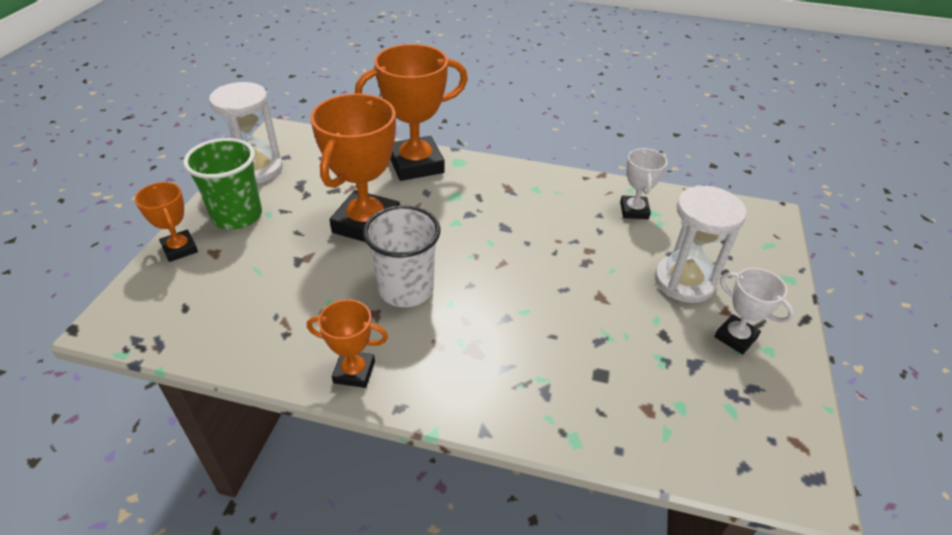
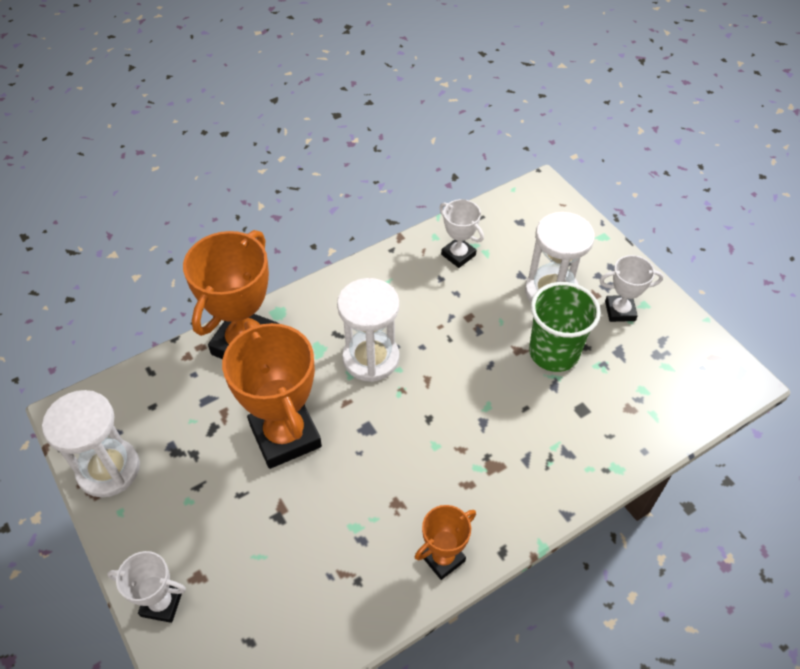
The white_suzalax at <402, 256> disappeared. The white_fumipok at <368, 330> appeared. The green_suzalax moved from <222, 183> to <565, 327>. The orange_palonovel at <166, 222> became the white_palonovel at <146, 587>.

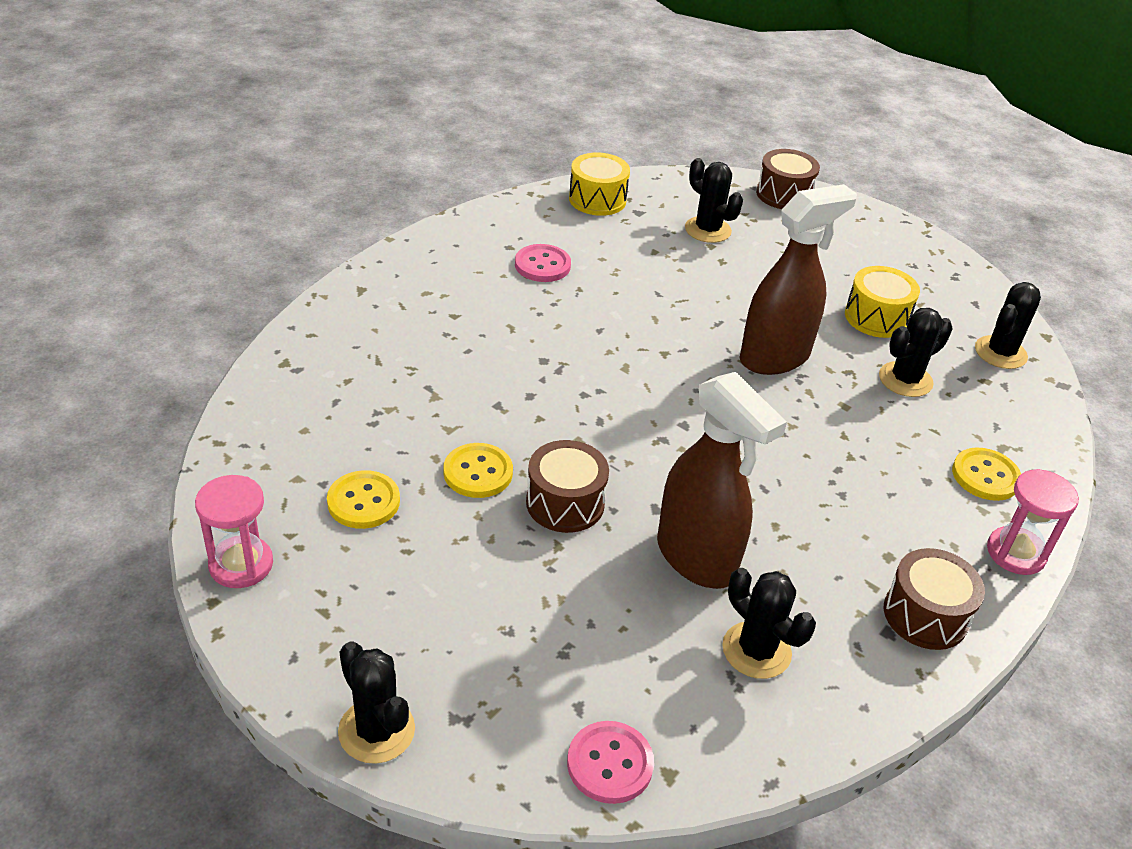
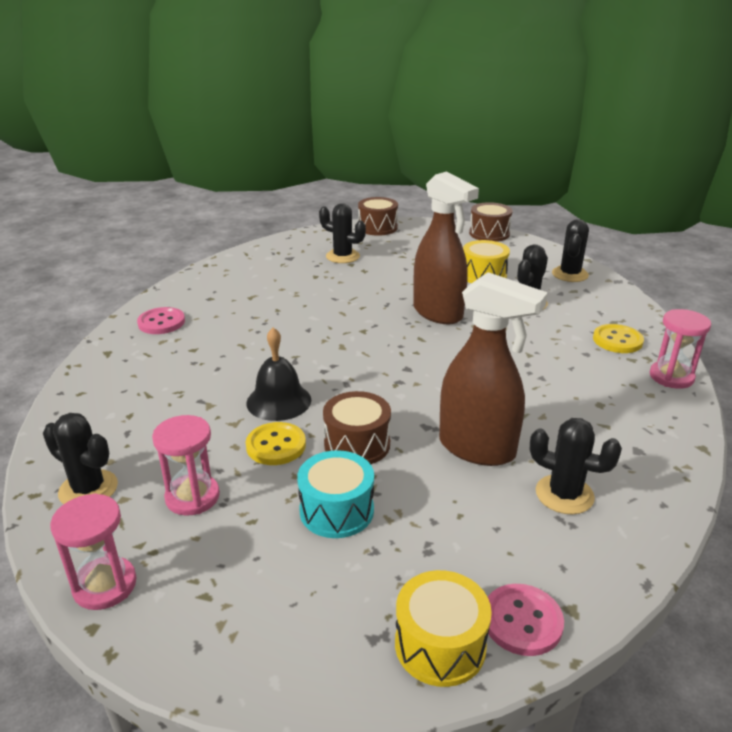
The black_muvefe at <278, 374> appeared. The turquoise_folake at <335, 494> appeared. The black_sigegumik moved from <376, 702> to <80, 458>. The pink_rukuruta moved from <543, 263> to <161, 320>. The yellow_folake moved from <599, 184> to <443, 628>. The brown_folake moved from <934, 599> to <491, 222>. The yellow_rukuruta at <363, 499> was replaced by the pink_fumipok at <186, 465>. The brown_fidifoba at <798, 279> turned 105 degrees clockwise.

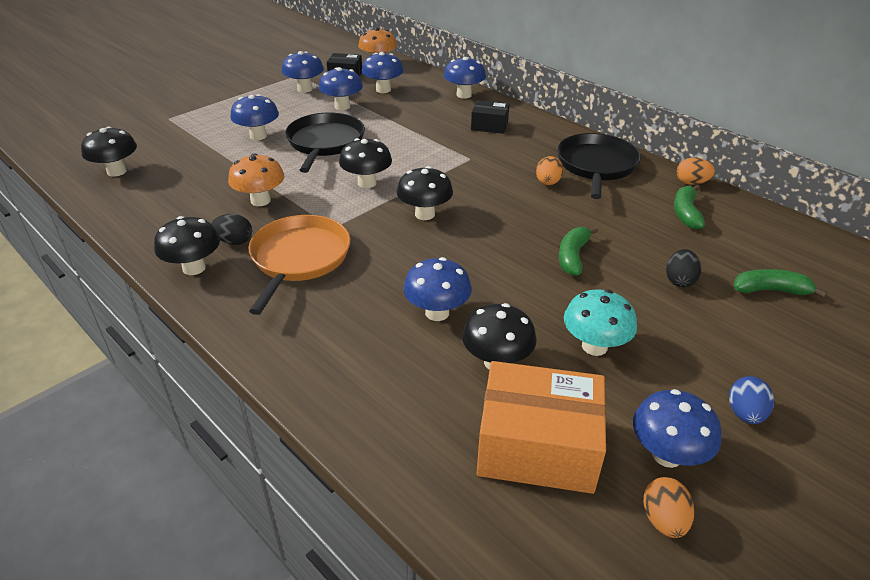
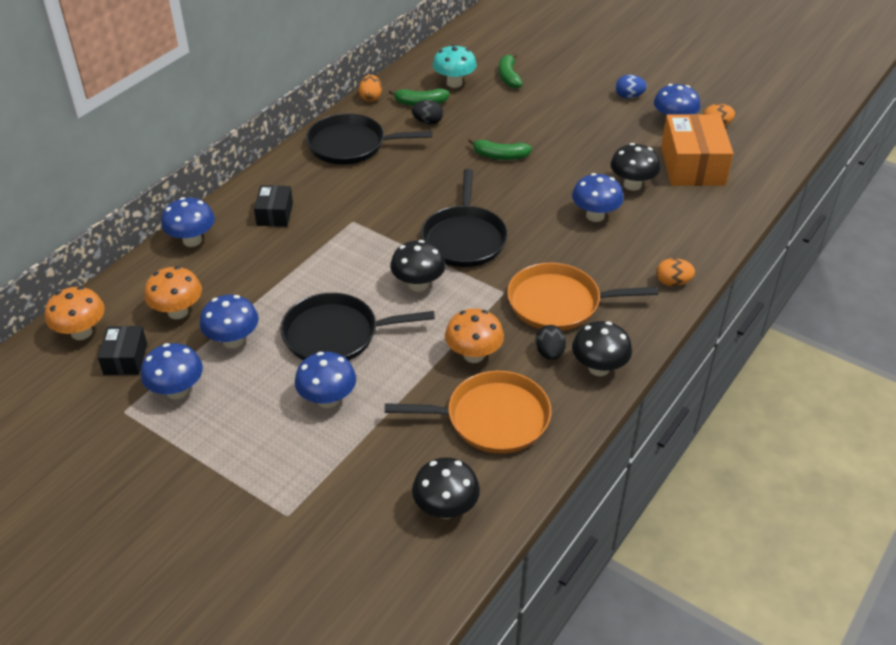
The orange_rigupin at <468, 412> appeared. The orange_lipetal moved from <550, 170> to <675, 272>. The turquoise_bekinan moved from <600, 322> to <455, 66>. The black_lipetal moved from <683, 268> to <427, 112>. The black_bekinan at <425, 193> was replaced by the black_rigupin at <464, 218>. The blue_bekinan at <383, 72> became the orange_bekinan at <173, 292>.

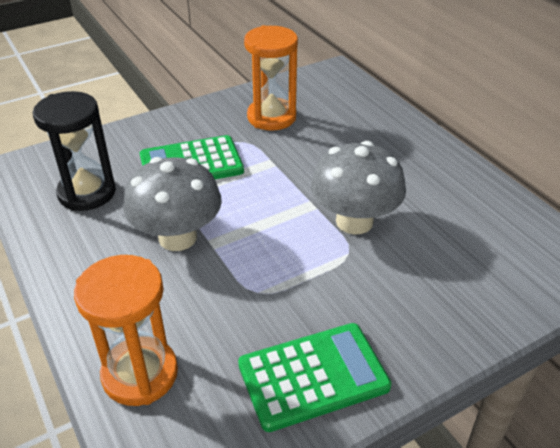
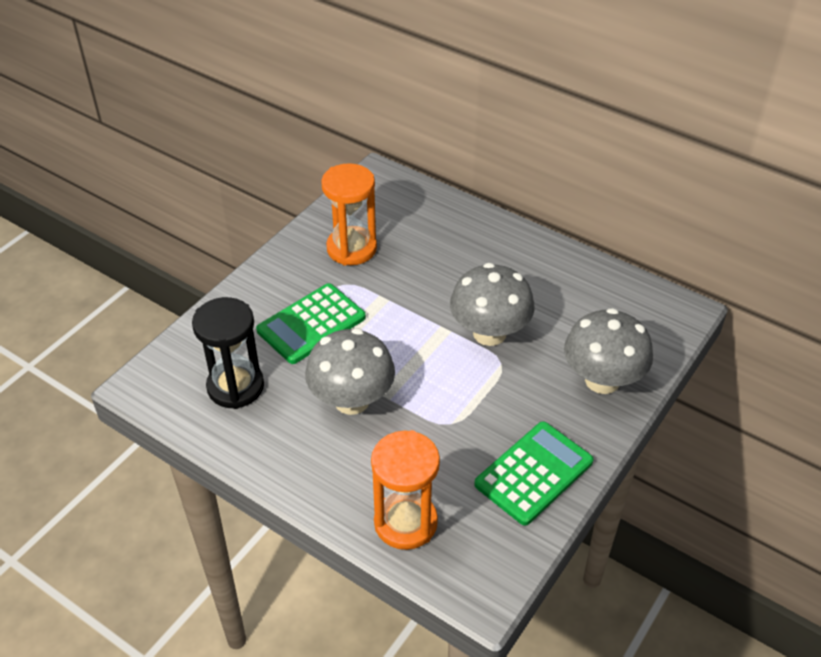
The grey_bekinan at <608, 351> appeared.

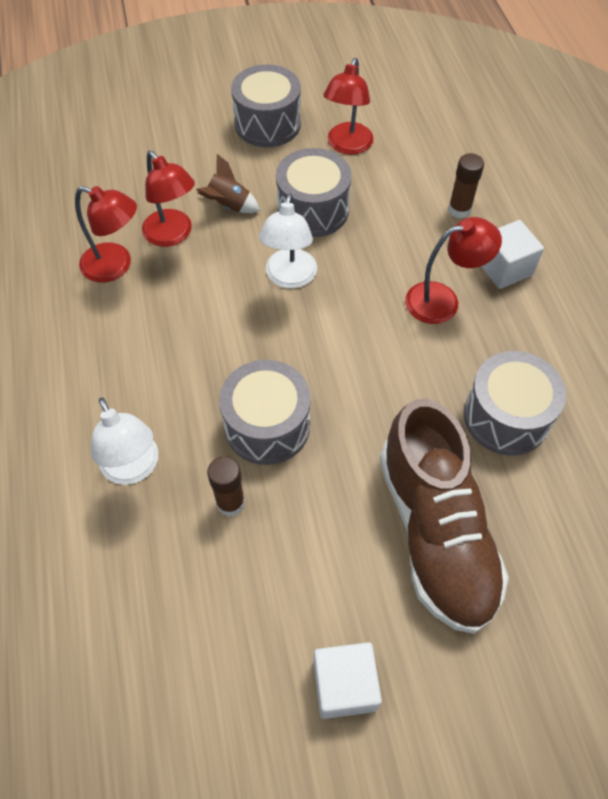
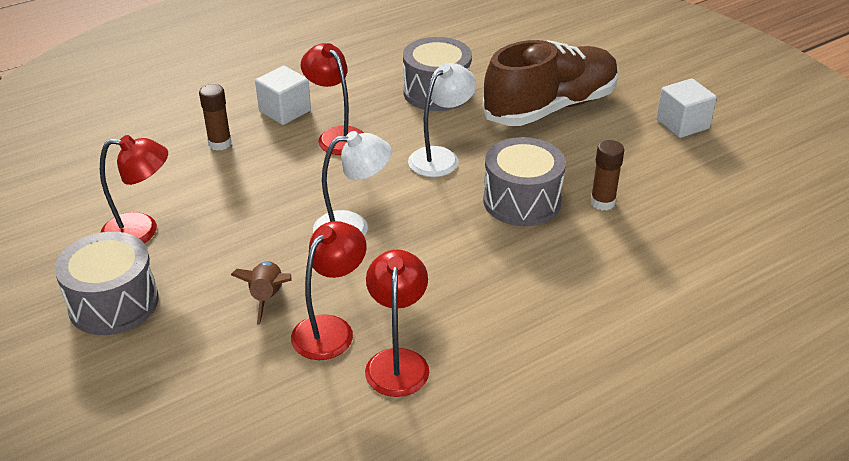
The grey_folake at <314, 192> disappeared. The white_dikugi moved from <124, 441> to <442, 120>.

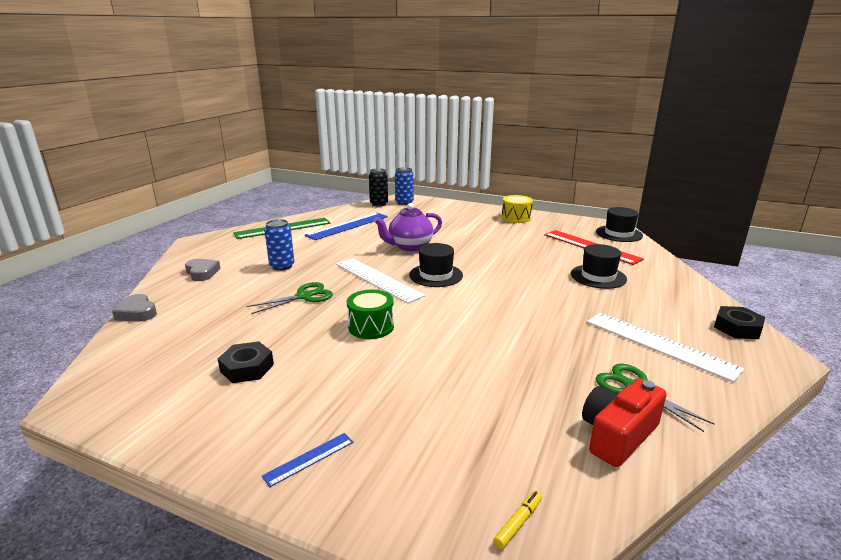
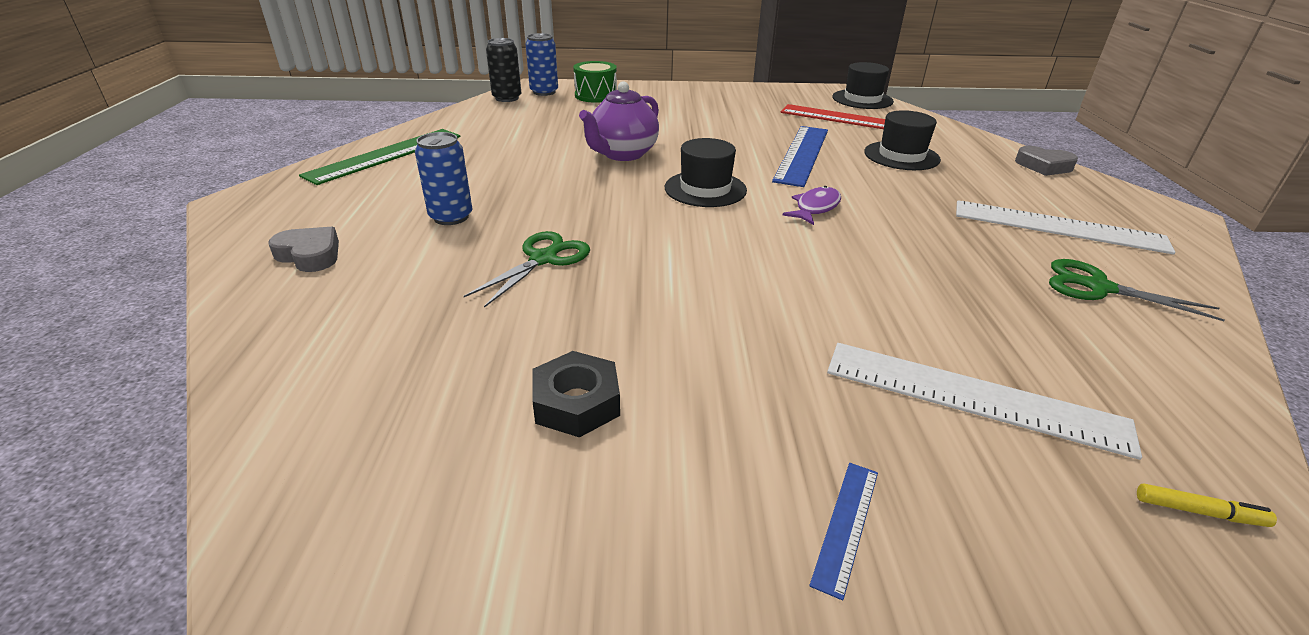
The yellow_folake at <517, 209> disappeared. The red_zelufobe at <624, 423> disappeared. The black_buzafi at <739, 322> disappeared. The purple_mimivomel at <812, 205> appeared. The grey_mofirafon moved from <134, 308> to <1046, 161>. The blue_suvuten moved from <346, 226> to <800, 156>. The white_suvuten moved from <380, 281> to <984, 401>. The green_folake moved from <370, 314> to <595, 82>. The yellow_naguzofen at <517, 520> turned 90 degrees clockwise.

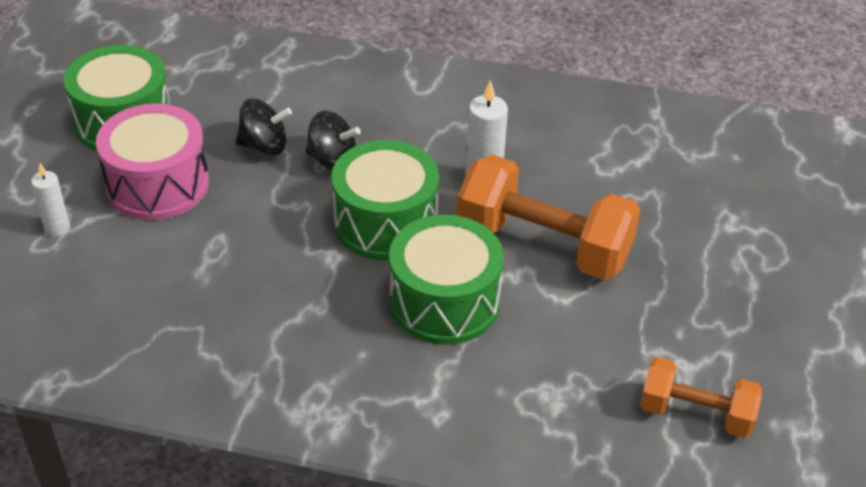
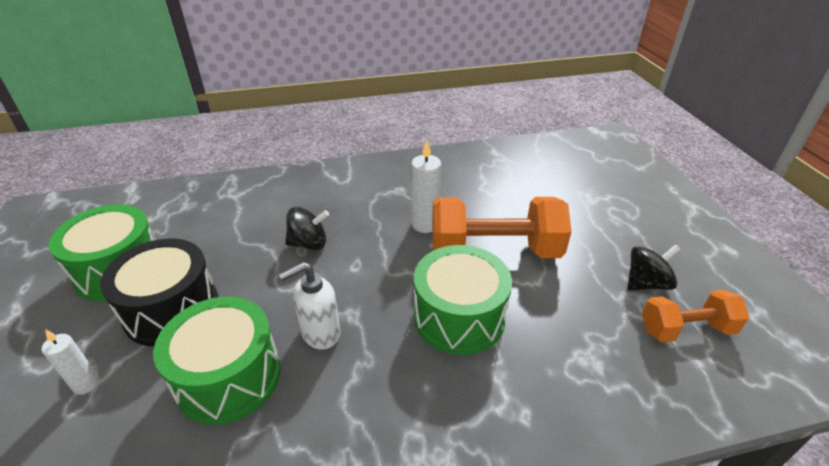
The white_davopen at <309, 306> appeared. The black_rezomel moved from <264, 127> to <653, 267>. The green_folake moved from <385, 200> to <217, 361>. The pink_folake at <152, 161> became the black_folake at <159, 292>.

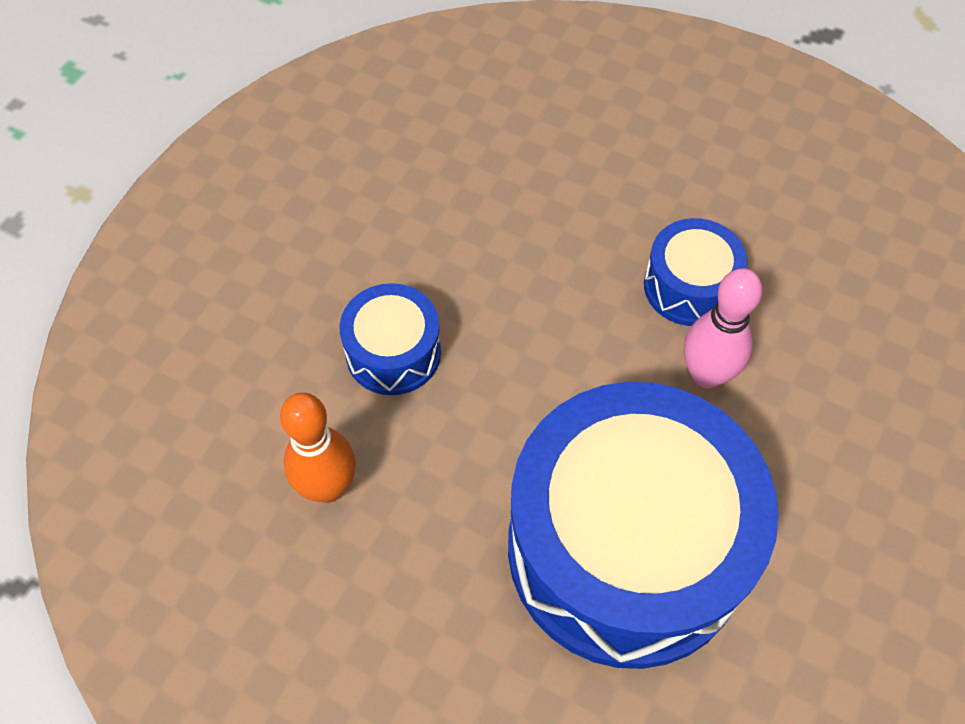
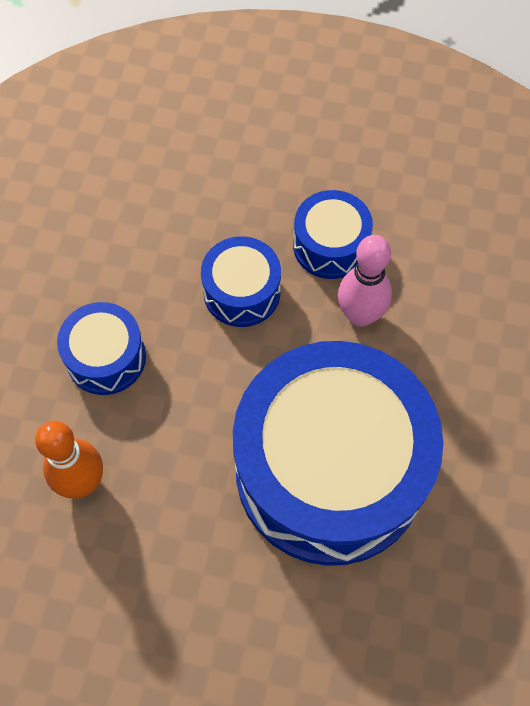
The blue_folake at <241, 282> appeared.

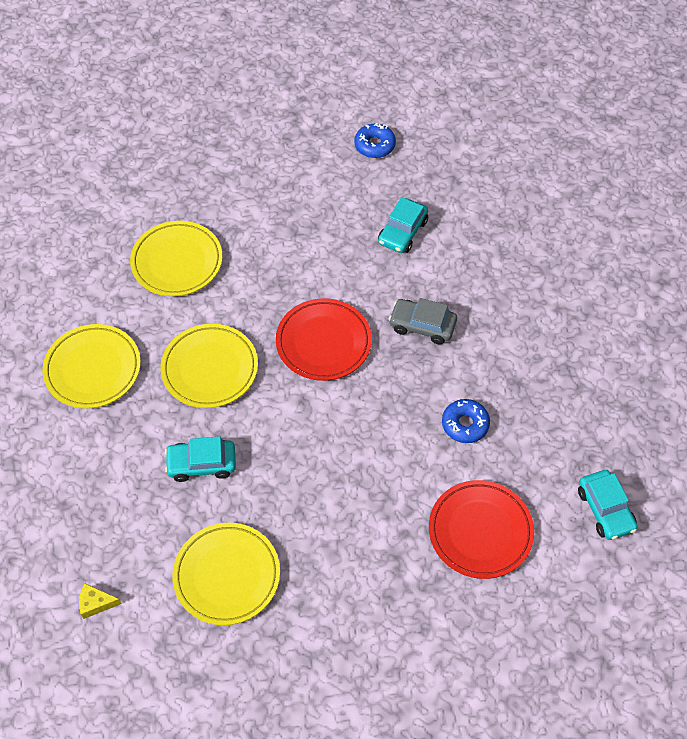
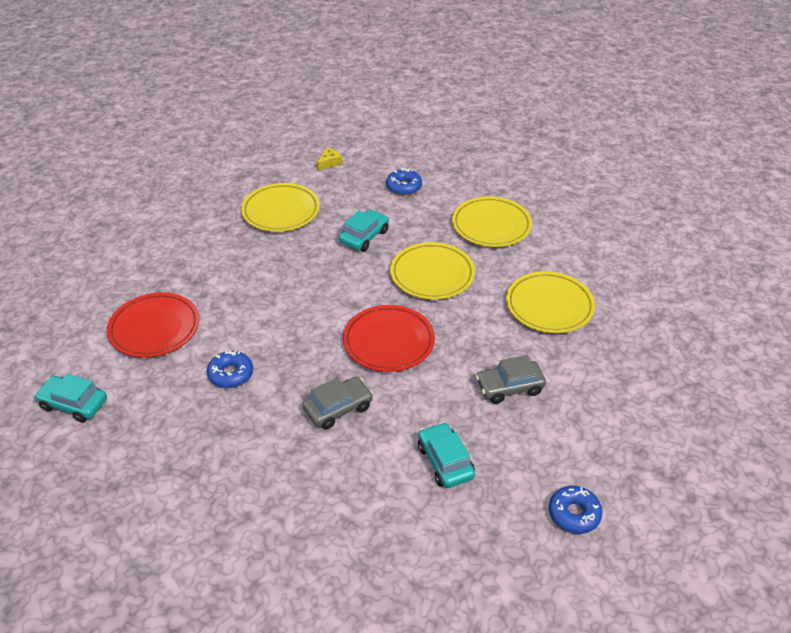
The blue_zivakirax at <404, 181> appeared. The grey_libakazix at <511, 379> appeared.

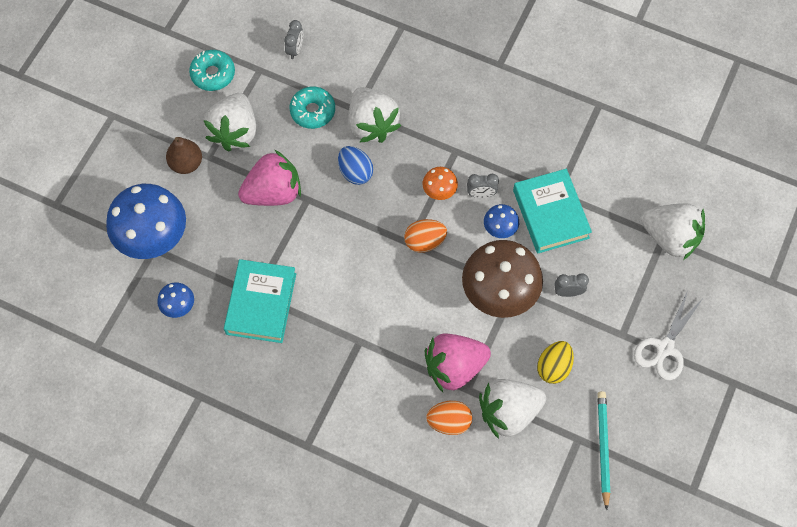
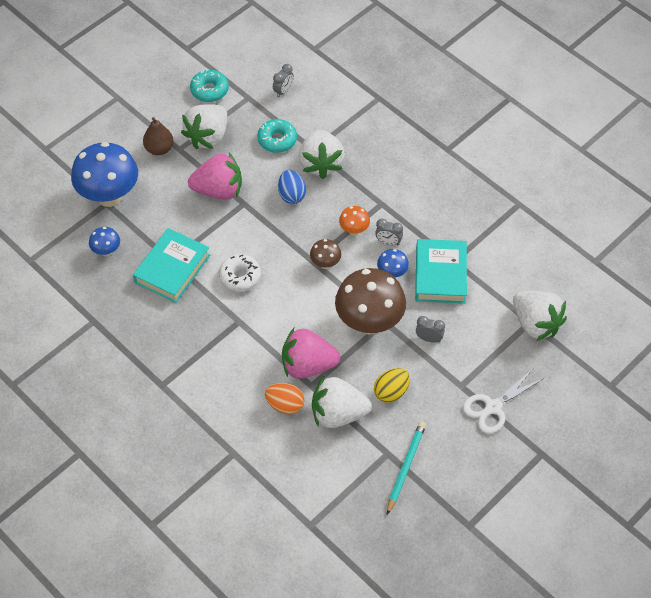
The white_zivakirax at <240, 273> appeared. The orange_lipetal at <425, 236> was replaced by the brown_bekinan at <325, 254>.

